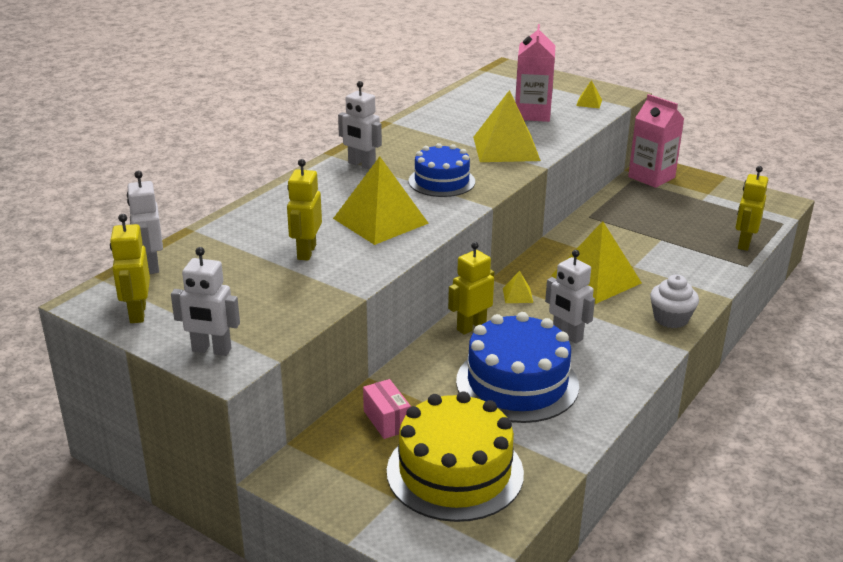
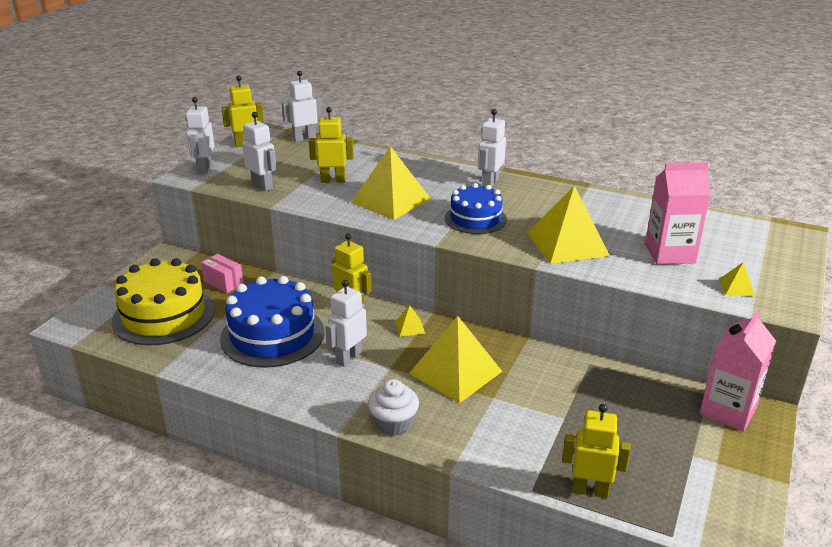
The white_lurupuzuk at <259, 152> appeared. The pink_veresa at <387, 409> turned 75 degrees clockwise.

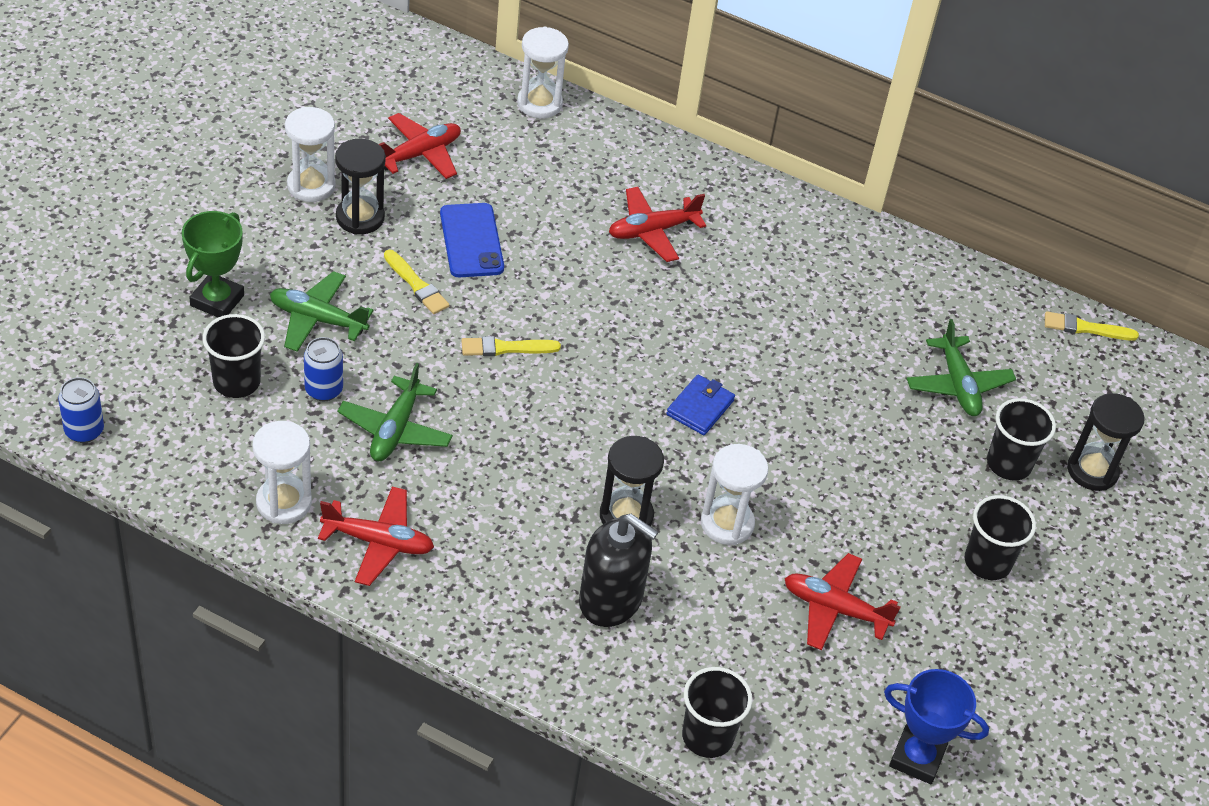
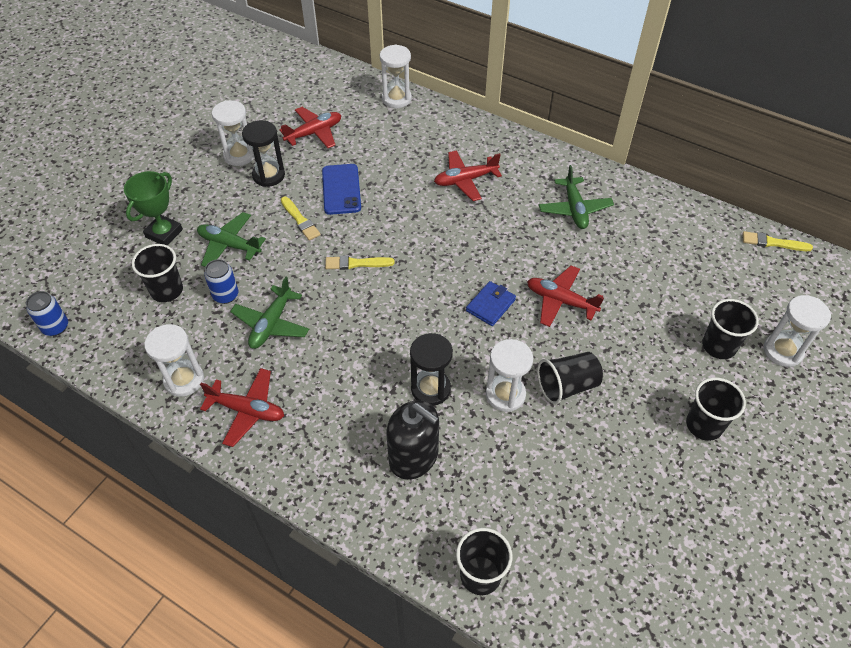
The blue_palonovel at <936, 726> disappeared. The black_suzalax at <570, 378> appeared. The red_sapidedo moved from <843, 601> to <565, 296>. The green_sapidedo moved from <961, 367> to <576, 197>. The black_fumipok at <1106, 442> became the white_fumipok at <797, 331>.

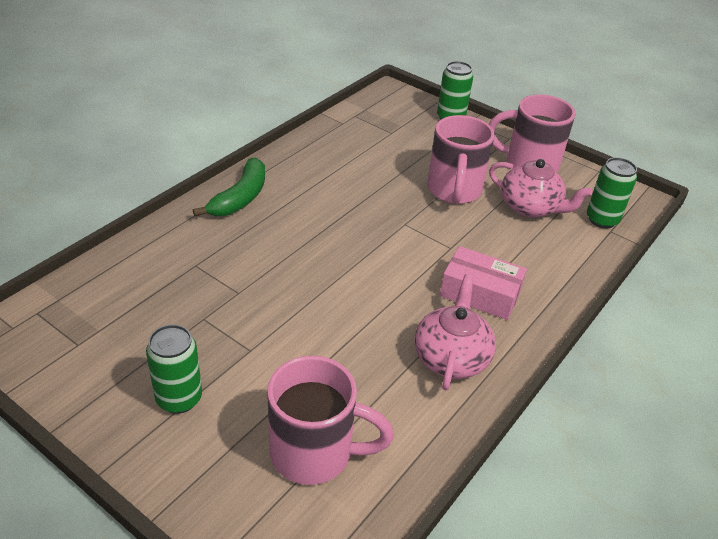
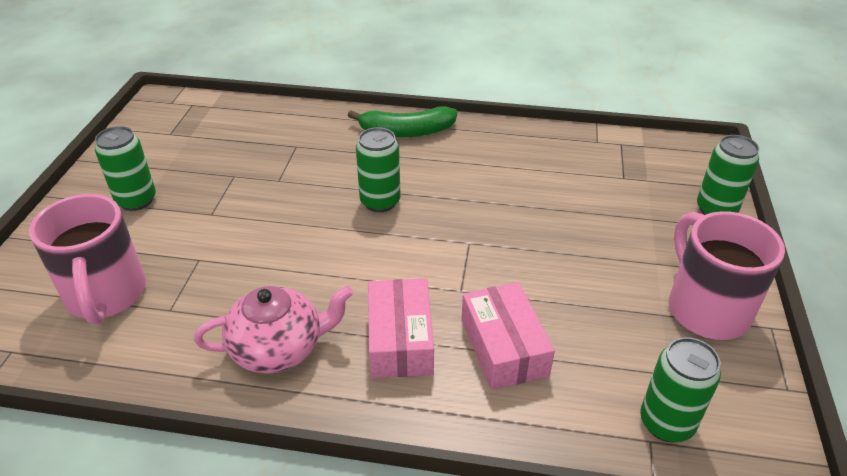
The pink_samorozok at <461, 159> disappeared. The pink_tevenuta at <541, 188> disappeared. The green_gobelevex at <378, 169> appeared. The pink_veresa at <508, 336> appeared.

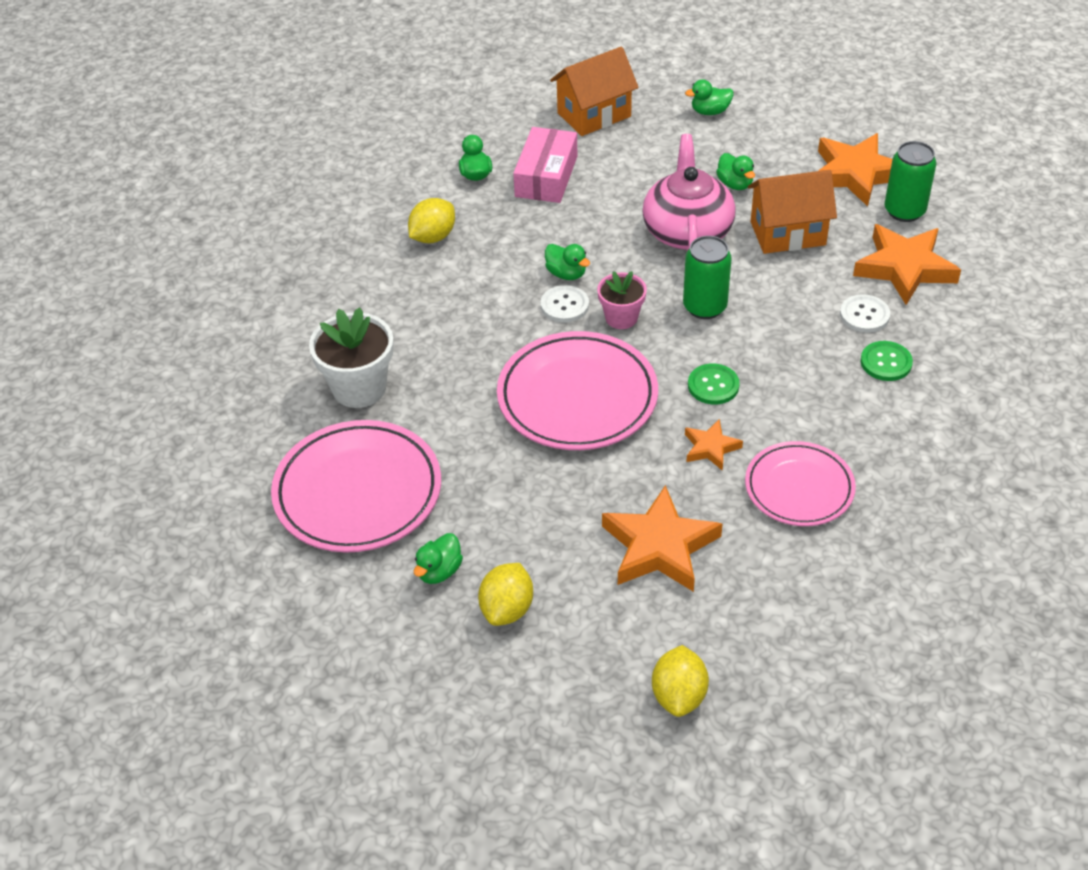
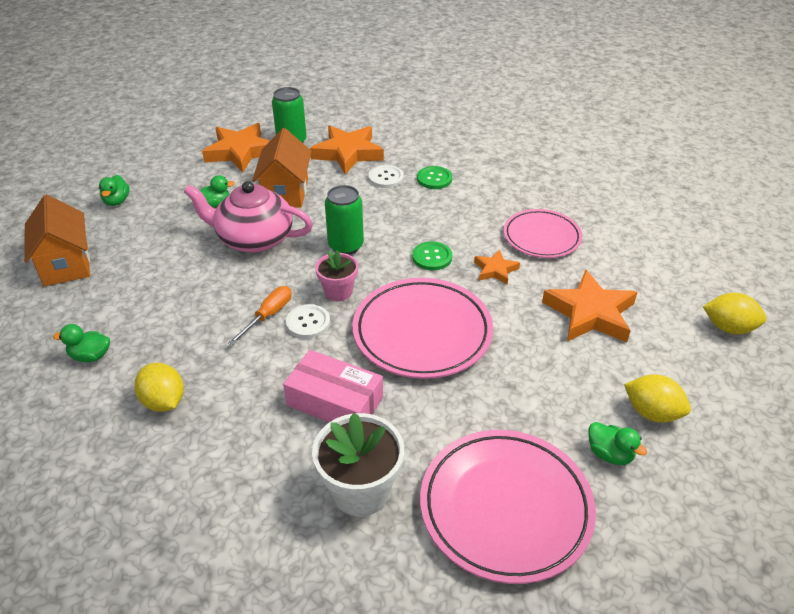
The pink_veresa moved from <545, 165> to <333, 386>. The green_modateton at <567, 262> was replaced by the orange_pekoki at <260, 315>.

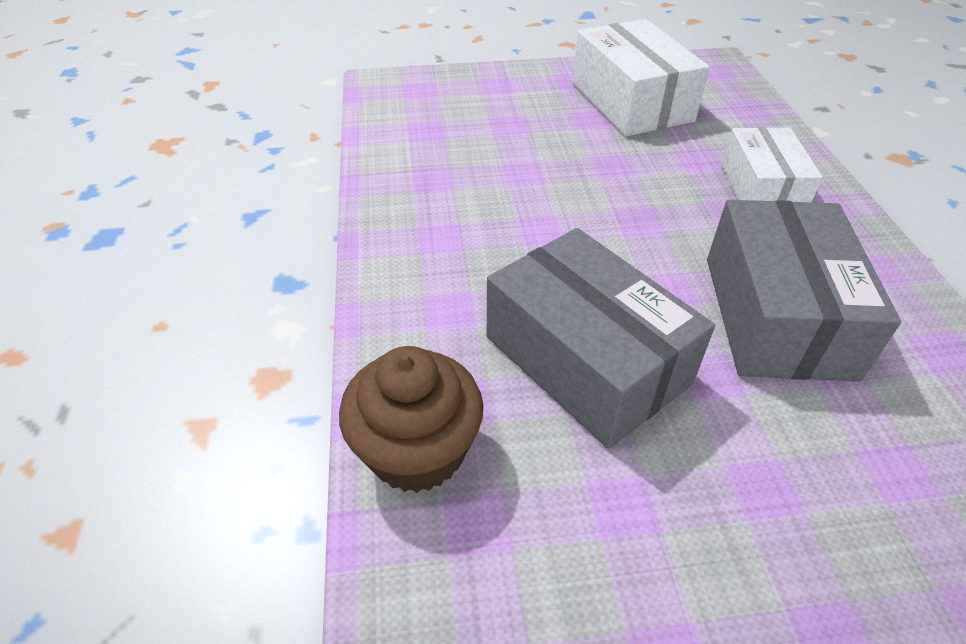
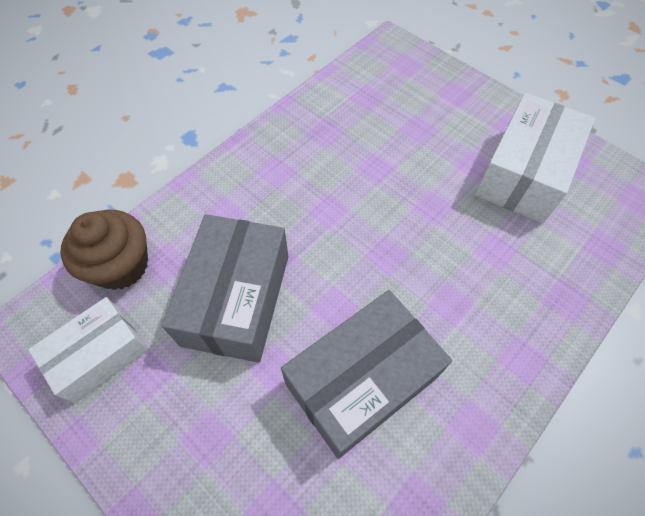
The white_veresa moved from <772, 164> to <88, 350>.

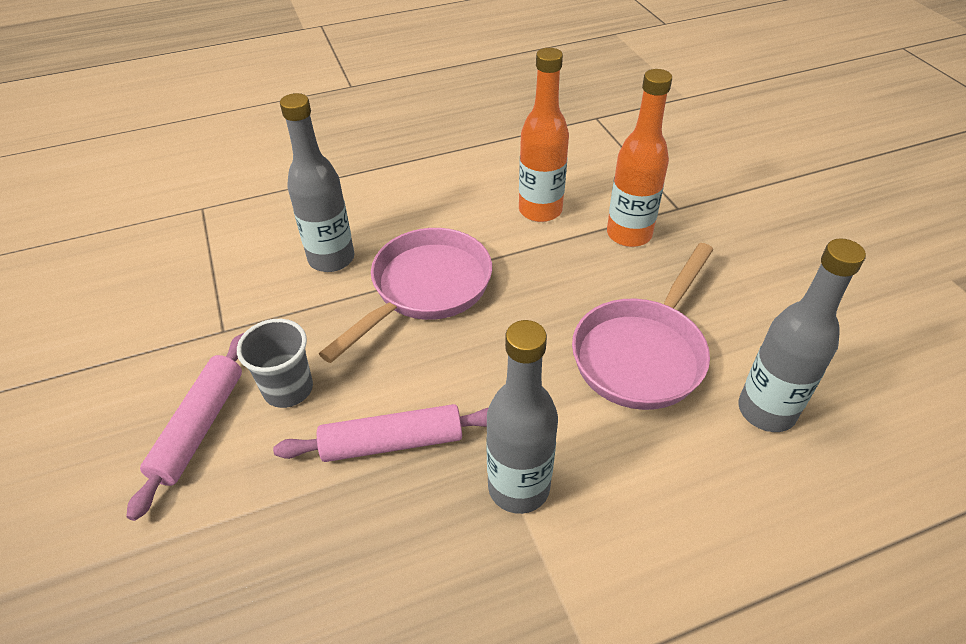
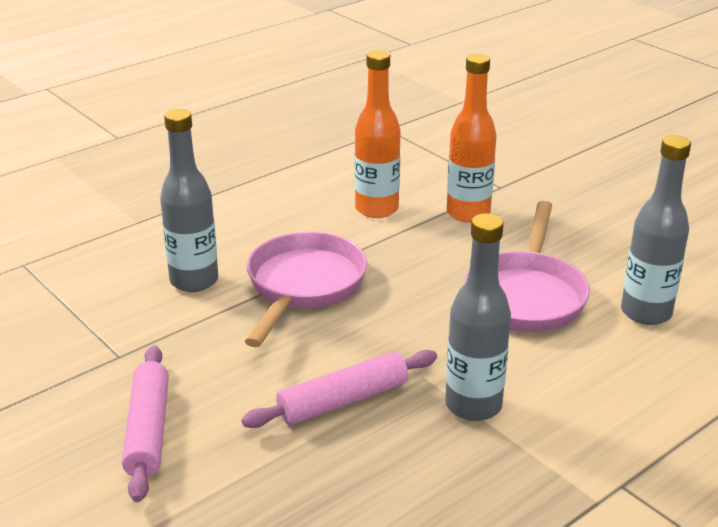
The grey_suzalax at <275, 363> disappeared.

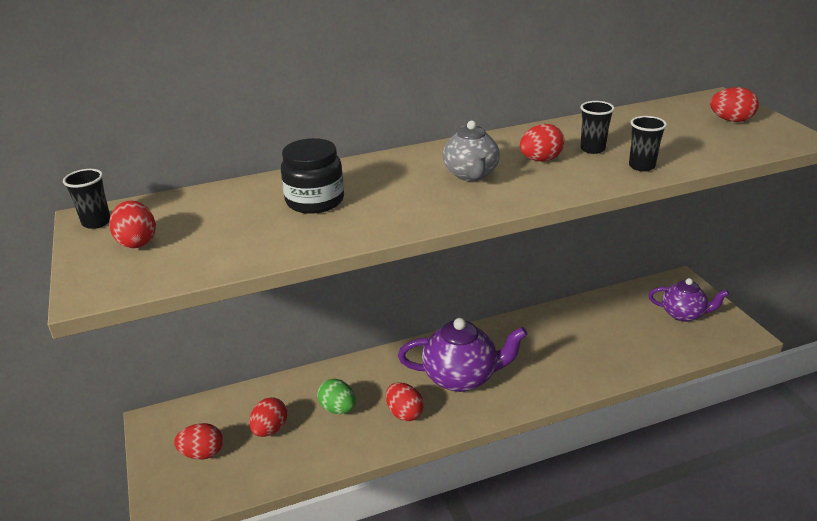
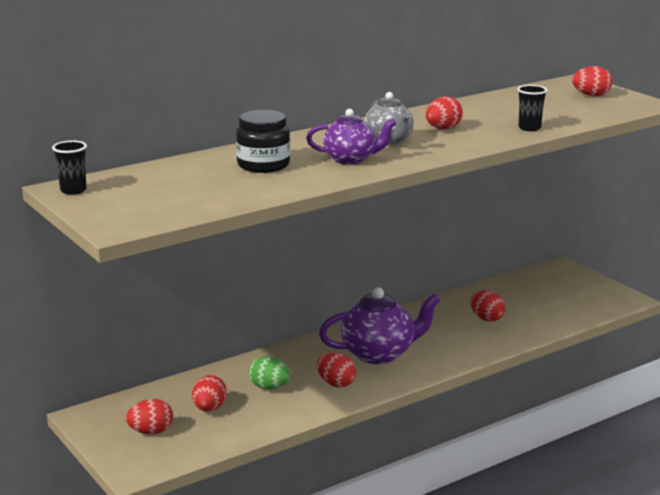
The black_suzalax at <597, 127> disappeared. The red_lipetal moved from <132, 224> to <487, 306>. The purple_tevenuta moved from <688, 300> to <351, 137>.

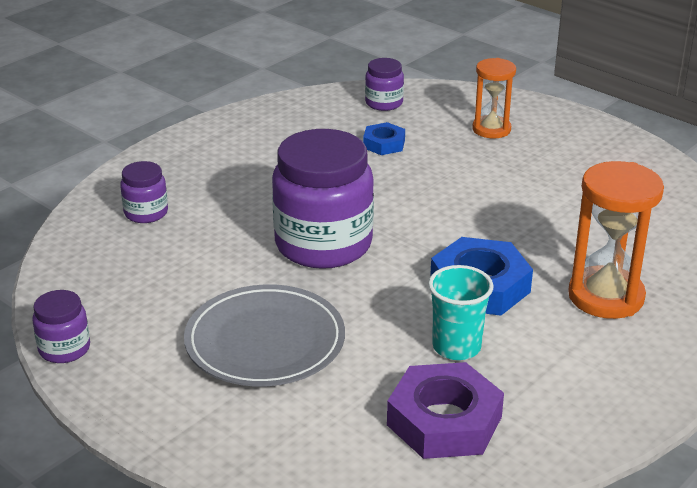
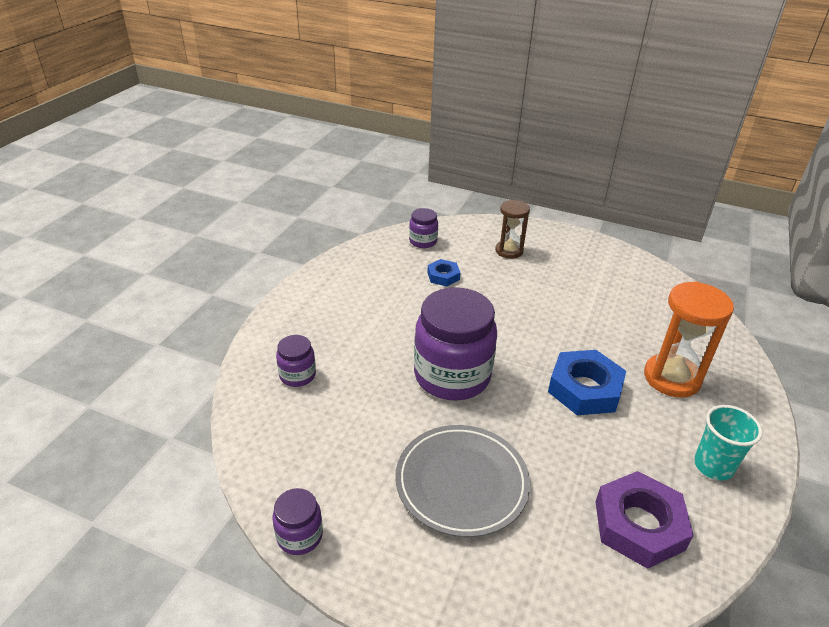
The turquoise_suzalax moved from <461, 312> to <728, 443>. The orange_fumipok at <494, 98> became the brown_fumipok at <512, 229>.

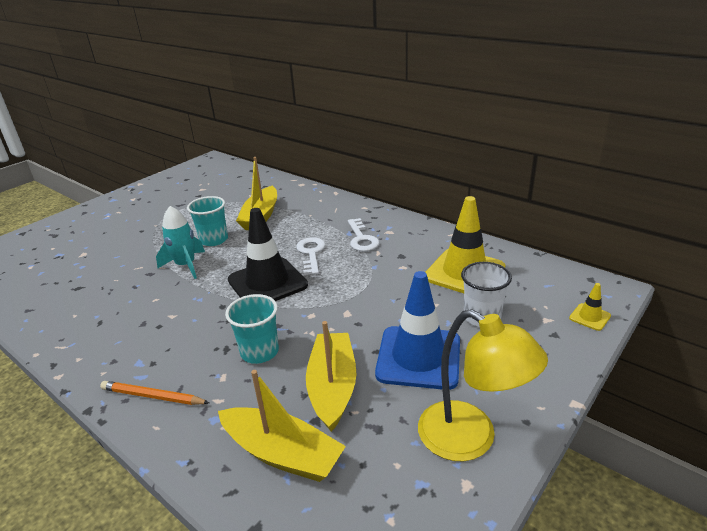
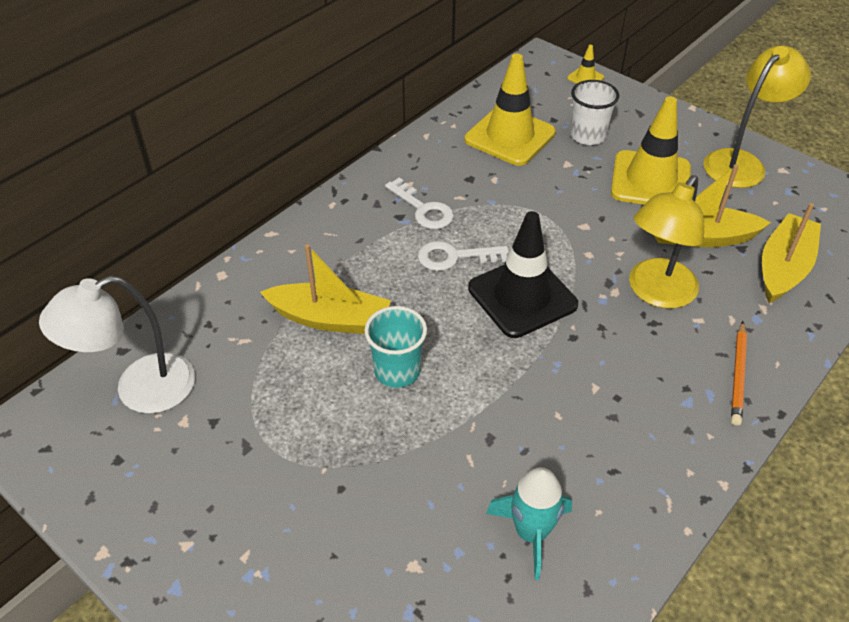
The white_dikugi at <117, 344> appeared. The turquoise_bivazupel moved from <180, 242> to <529, 523>. The turquoise_suzalax at <252, 329> was replaced by the yellow_dikugi at <666, 241>. The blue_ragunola at <417, 330> became the yellow_ragunola at <651, 150>. The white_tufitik at <363, 235> turned 60 degrees clockwise.

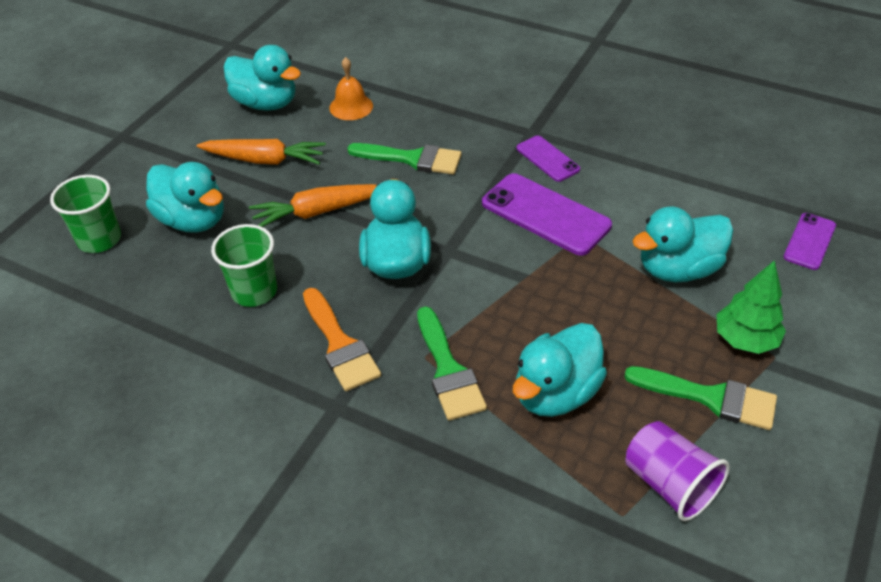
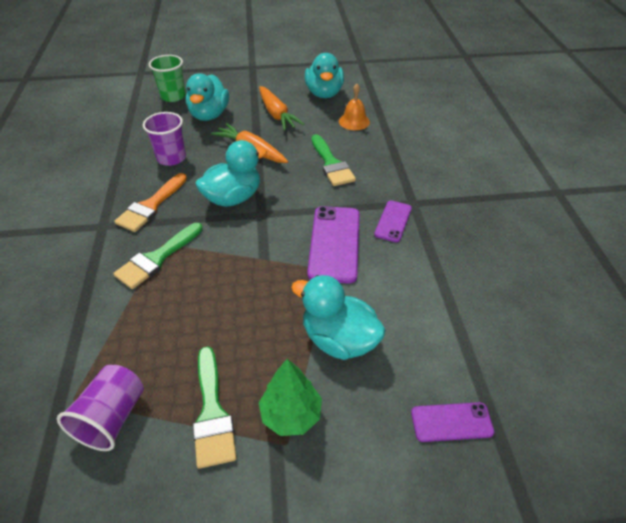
The turquoise_modateton at <560, 370> disappeared. The green_suzalax at <244, 265> became the purple_suzalax at <164, 139>.

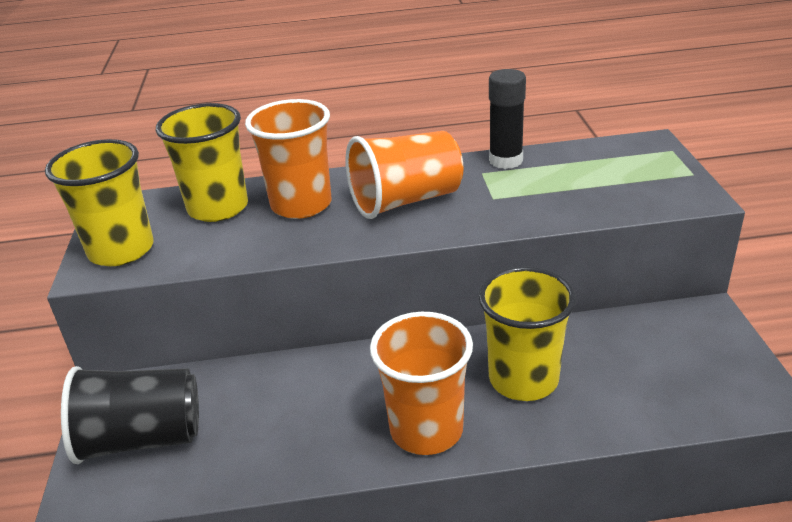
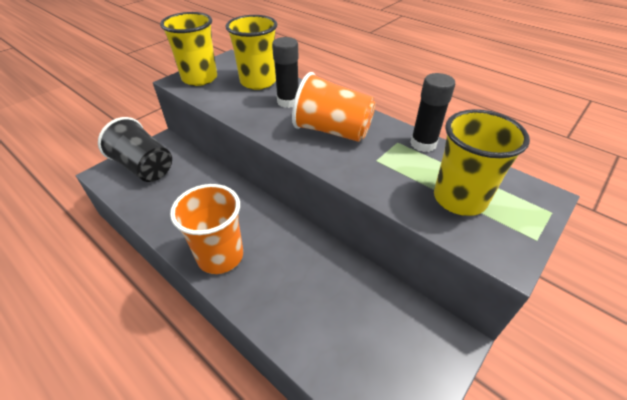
The yellow_suzalax moved from <527, 333> to <482, 162>. The orange_suzalax at <288, 159> was replaced by the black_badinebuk at <285, 72>.

